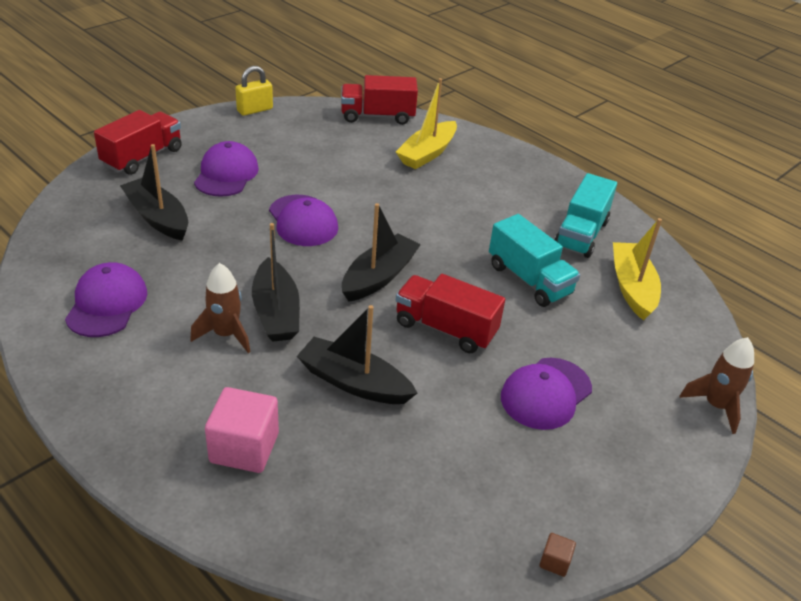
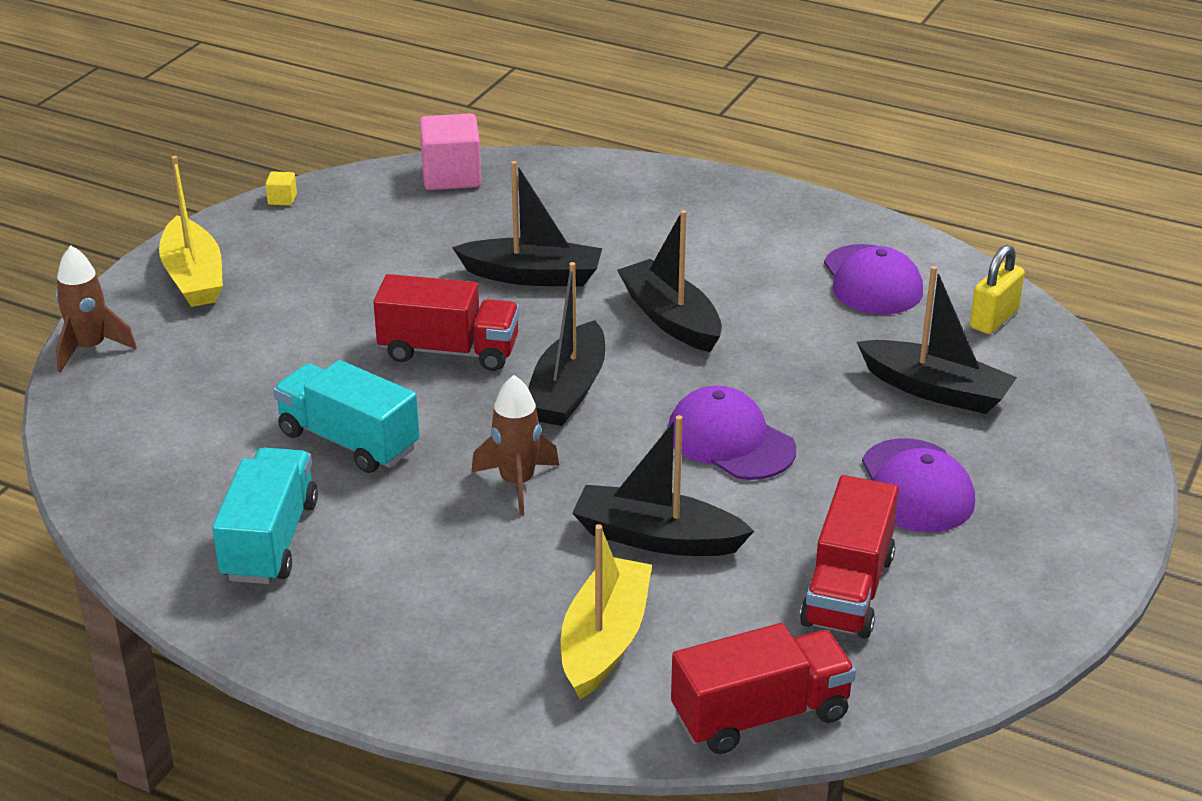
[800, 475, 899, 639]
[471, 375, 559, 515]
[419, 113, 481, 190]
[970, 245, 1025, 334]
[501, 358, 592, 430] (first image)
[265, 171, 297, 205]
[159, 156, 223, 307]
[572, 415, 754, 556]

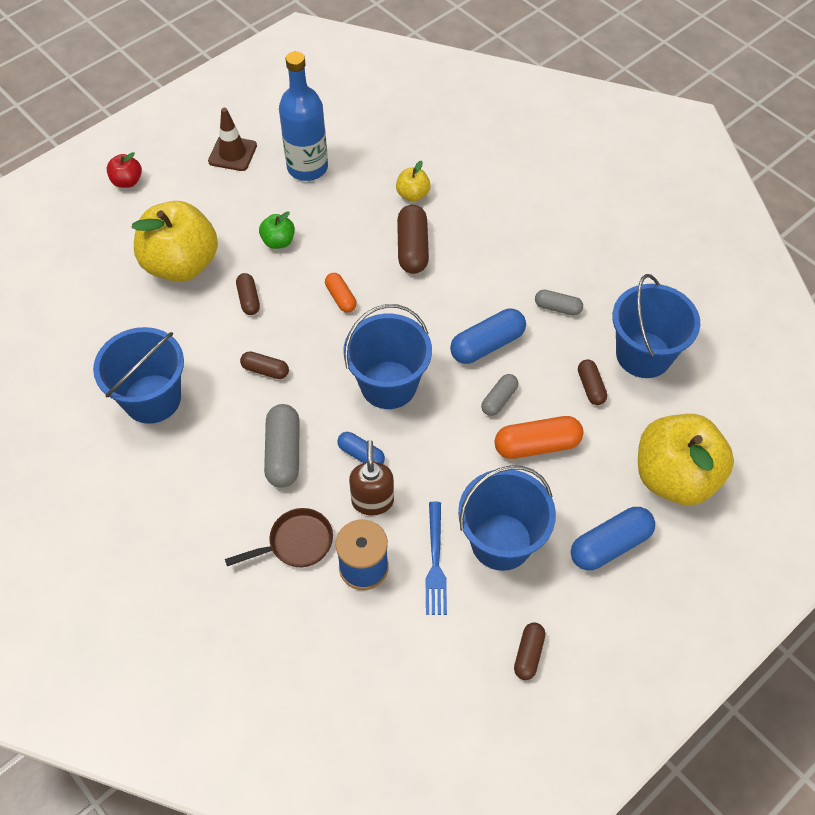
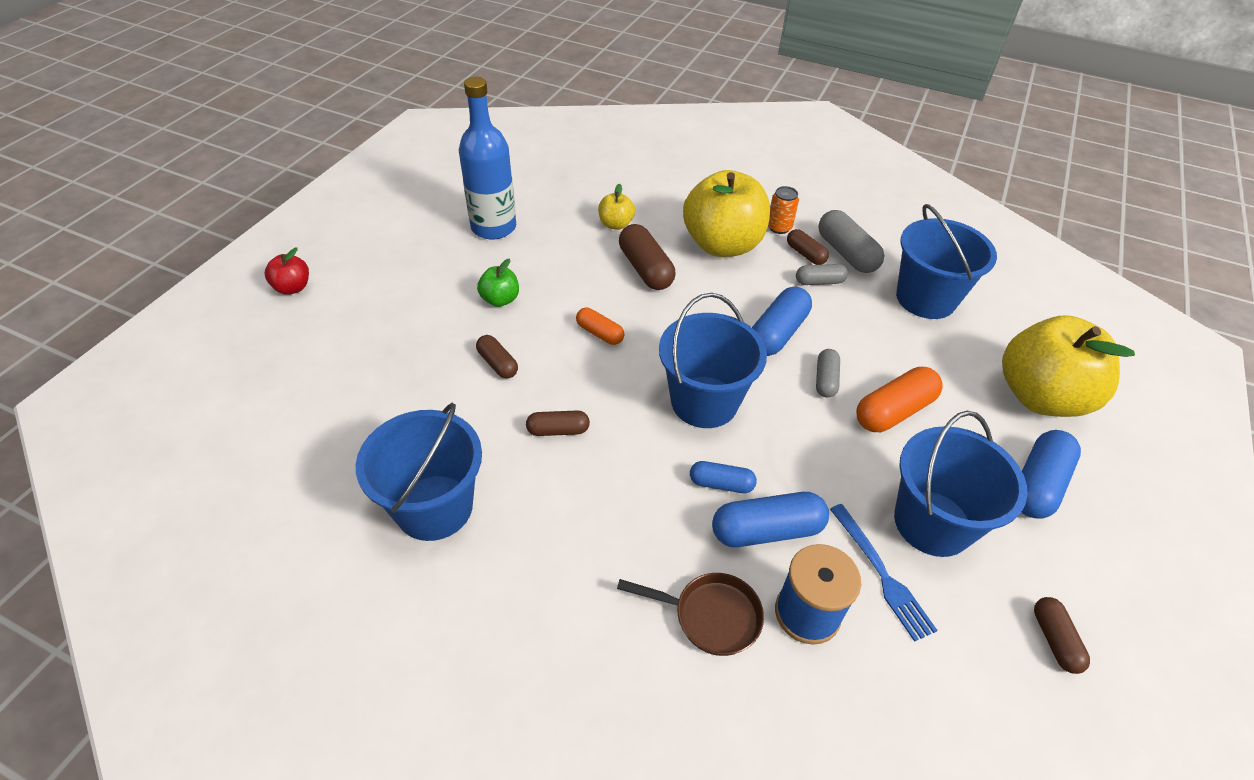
[683, 170, 770, 257]
[208, 108, 257, 171] (first image)
[617, 573, 764, 656]
[818, 210, 884, 273]
[712, 492, 829, 547]
[787, 229, 829, 265]
[768, 186, 799, 234]

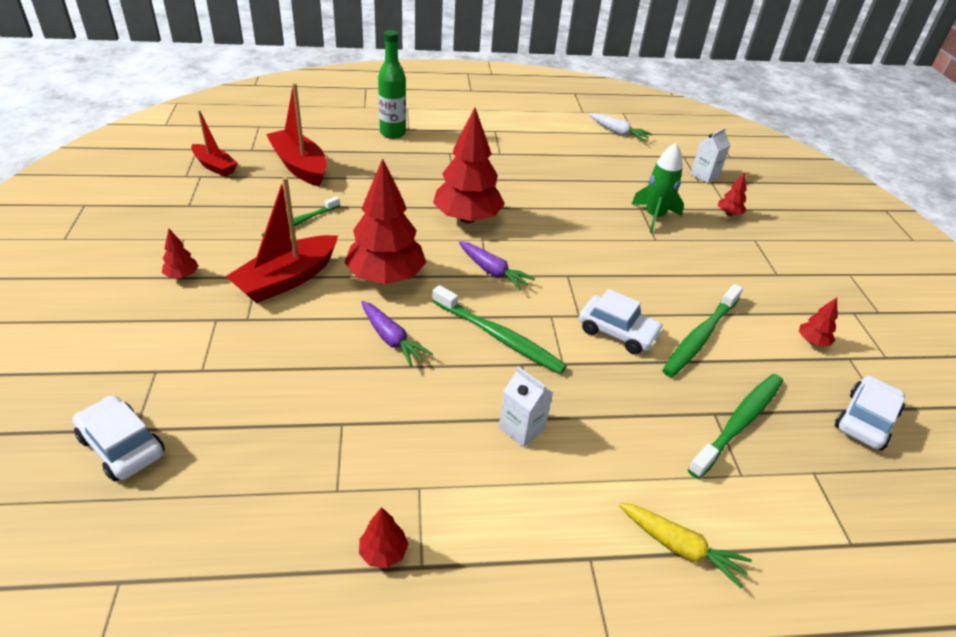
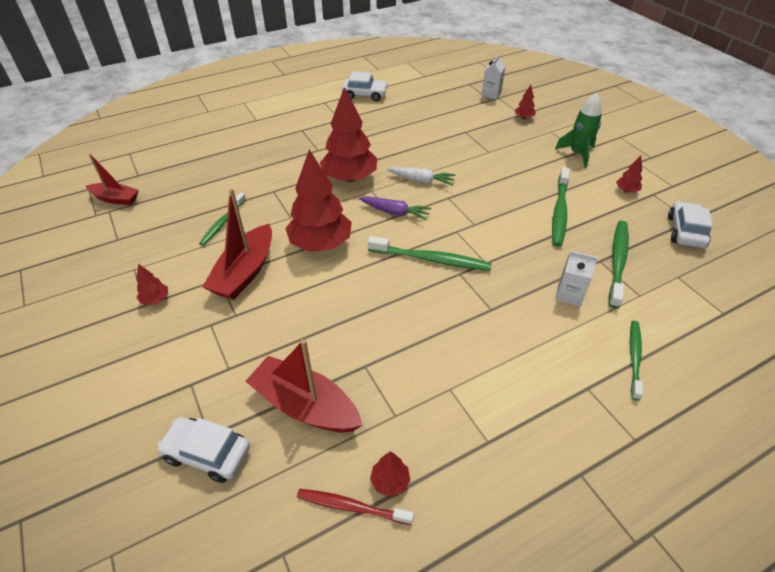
[245, 339, 363, 432]
[370, 451, 410, 497]
[361, 301, 433, 367] (first image)
[378, 30, 406, 139] (first image)
[555, 251, 598, 306]
[342, 71, 388, 101]
[387, 167, 456, 186]
[630, 321, 643, 400]
[555, 93, 602, 168]
[297, 489, 414, 525]

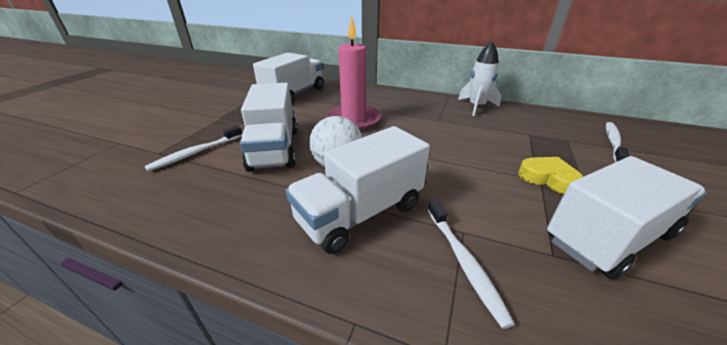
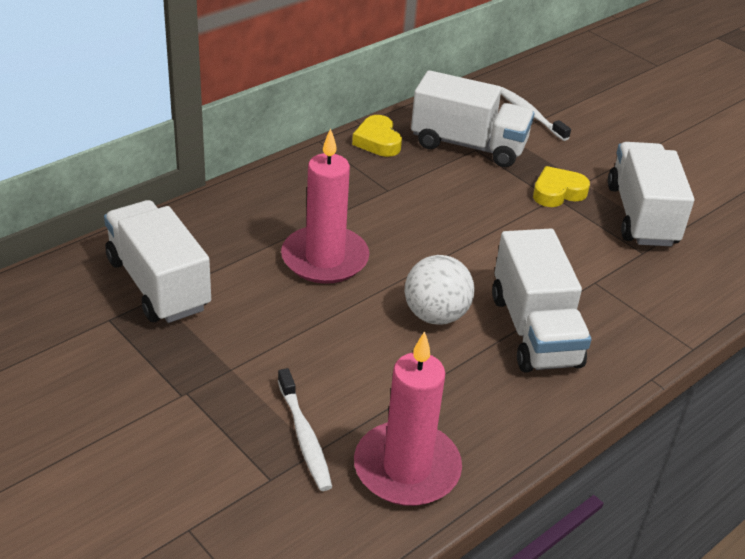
[411, 70, 534, 167]
[428, 200, 515, 329] (first image)
[352, 115, 402, 157]
[354, 331, 462, 506]

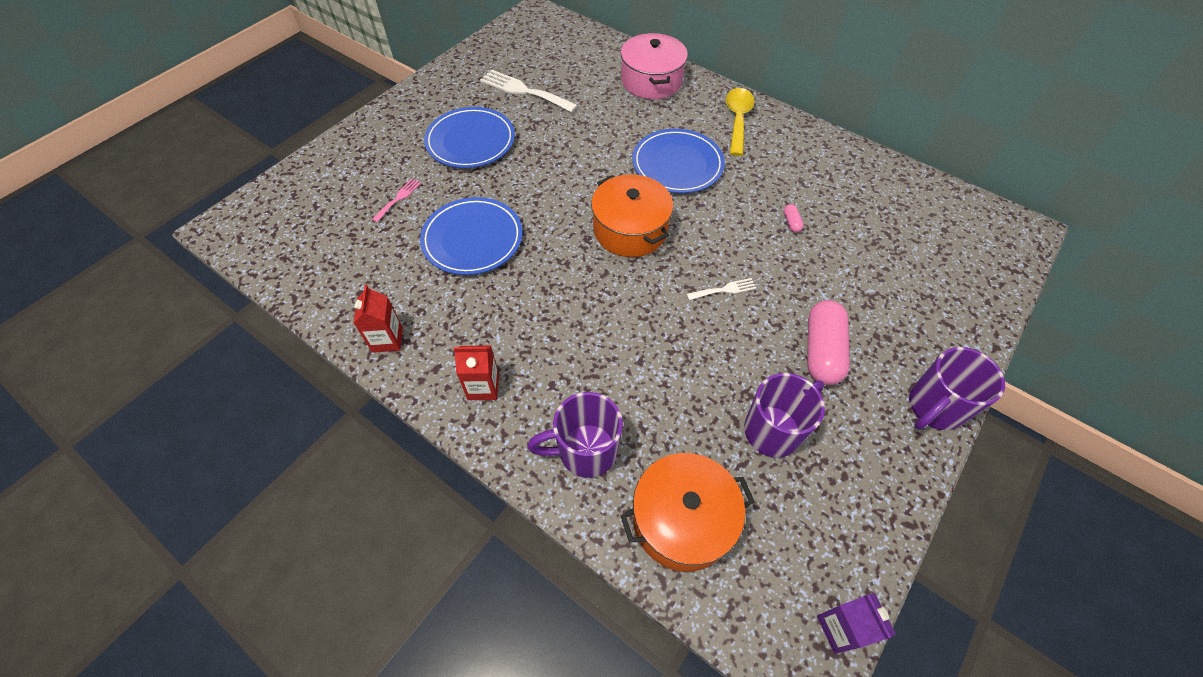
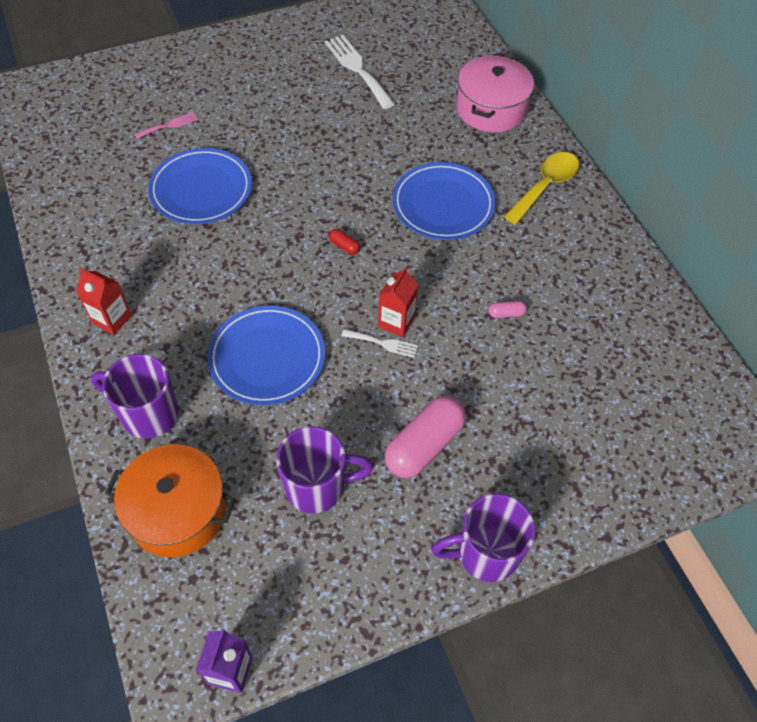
[378, 267, 418, 337]
[207, 306, 325, 405]
[329, 229, 360, 255]
[489, 301, 527, 318]

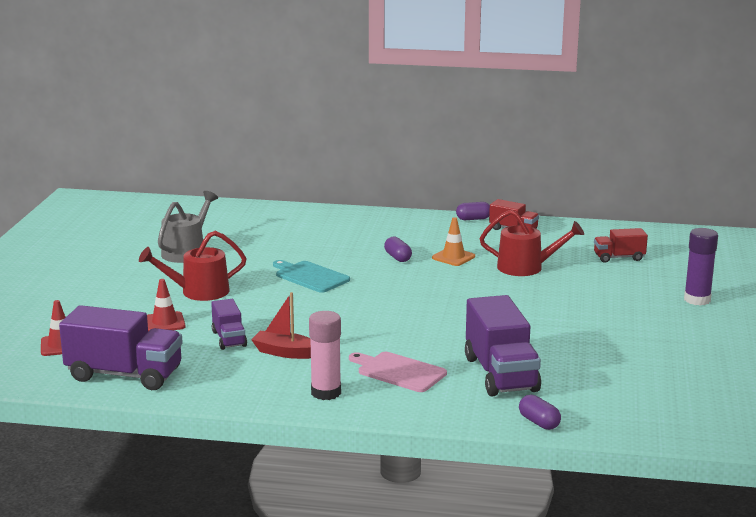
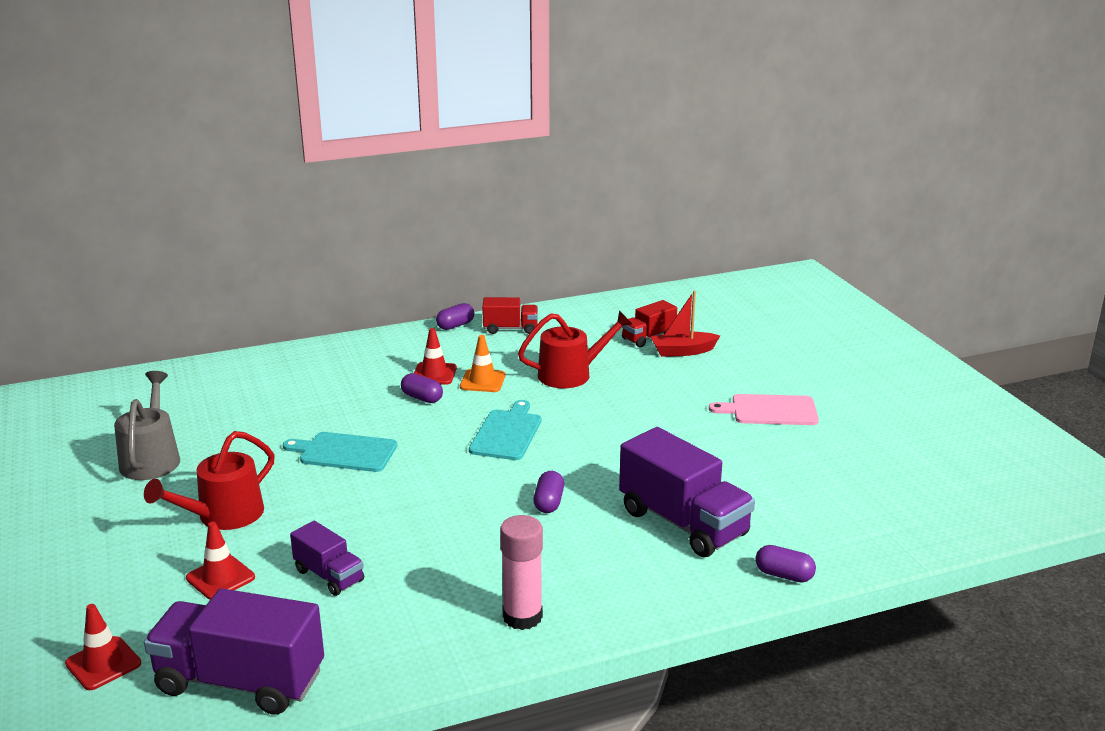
[144, 588, 324, 715]
[651, 291, 720, 357]
[709, 394, 819, 425]
[684, 228, 718, 306] (first image)
[414, 328, 457, 385]
[469, 400, 541, 460]
[533, 471, 564, 513]

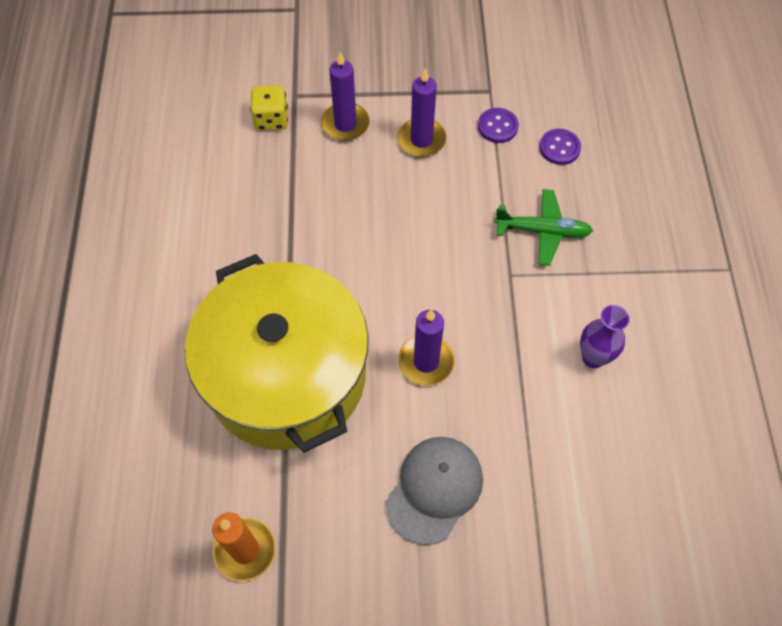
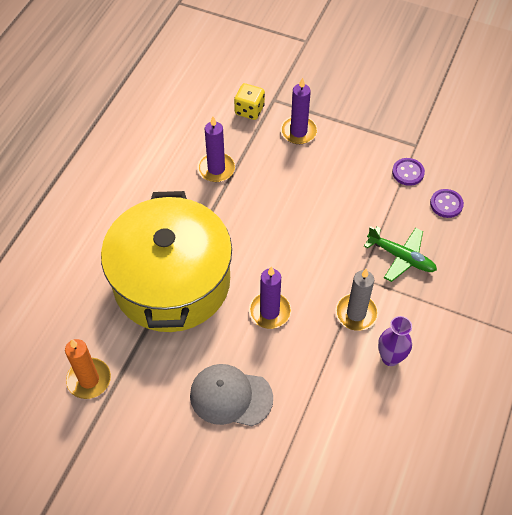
[190, 364, 273, 426]
[197, 117, 235, 182]
[335, 268, 378, 331]

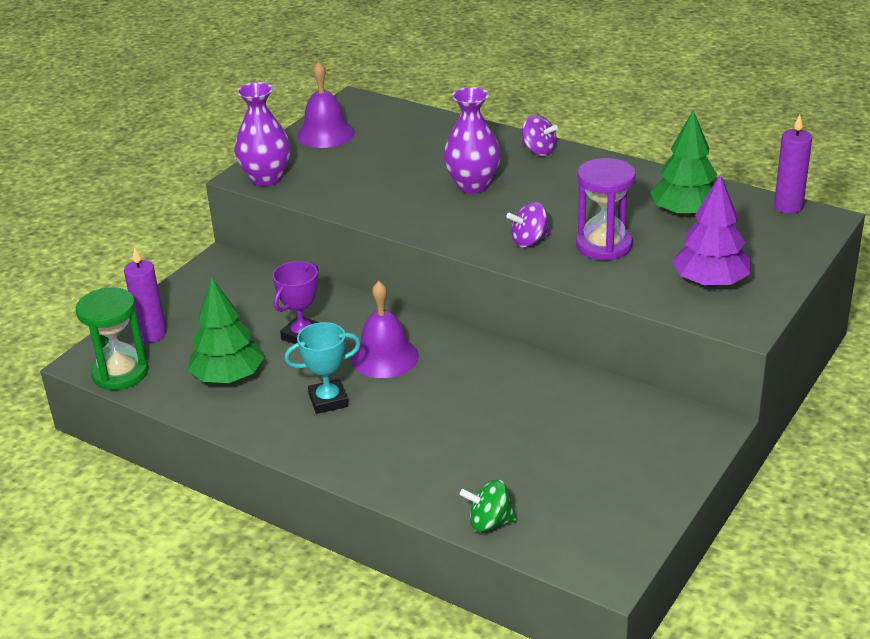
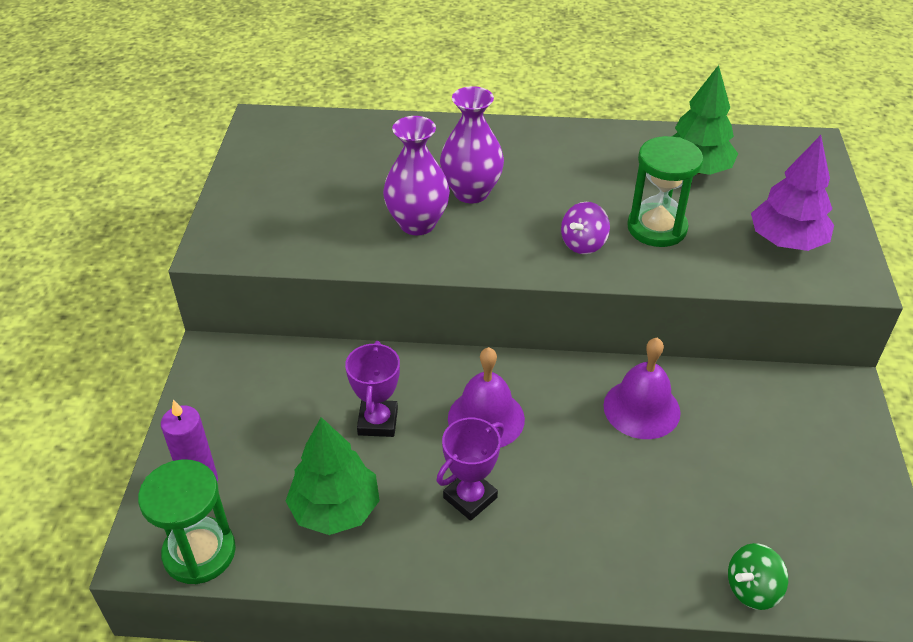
[383, 116, 450, 235]
[437, 418, 504, 521]
[603, 338, 680, 439]
[522, 115, 558, 156] (first image)
[627, 136, 703, 247]
[774, 114, 812, 214] (first image)

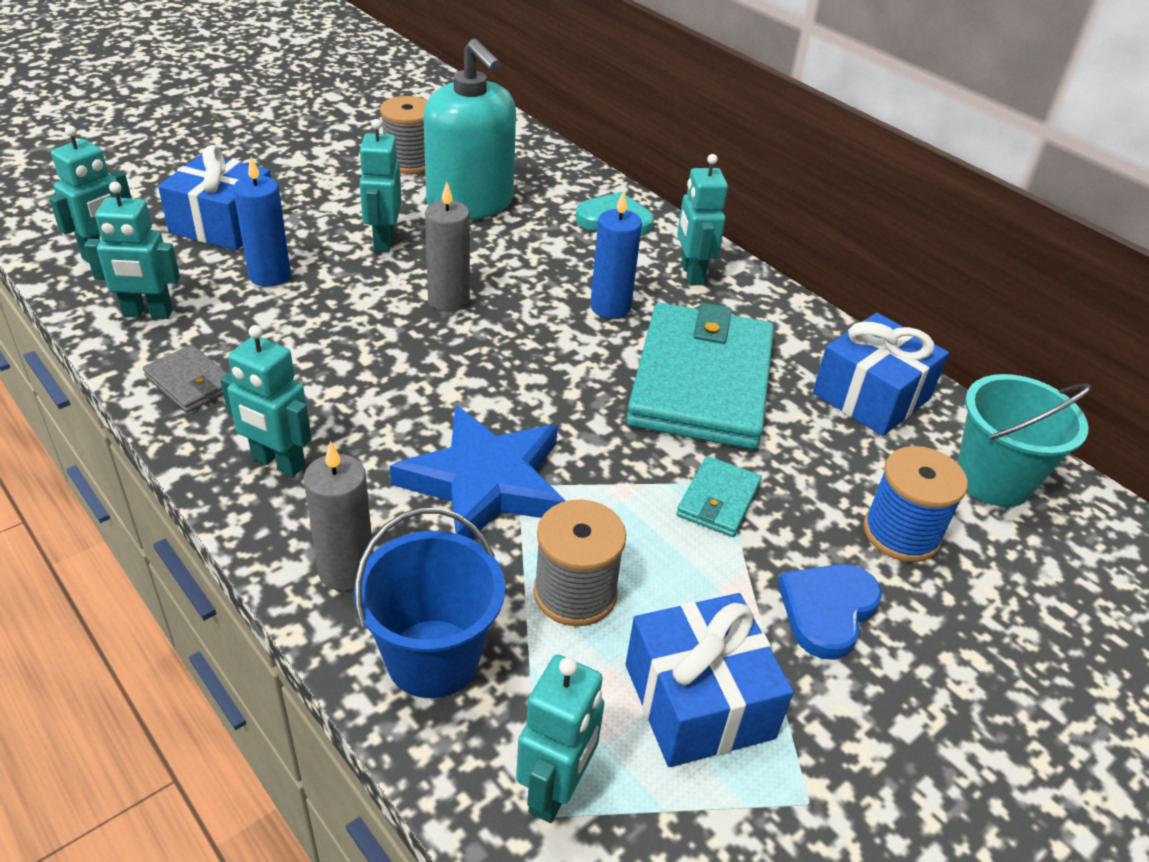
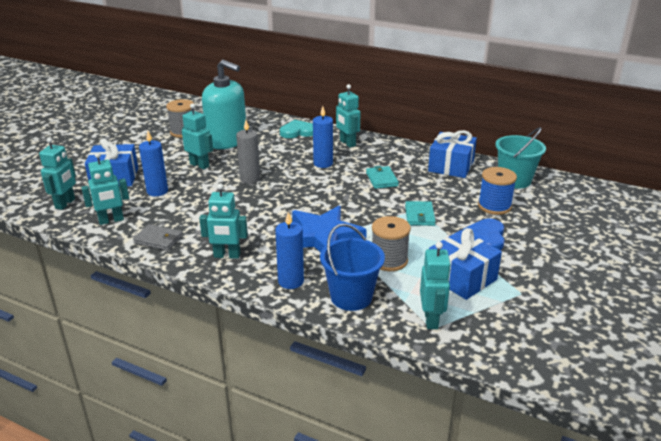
[275, 212, 304, 289]
[182, 104, 213, 169]
[366, 166, 399, 189]

